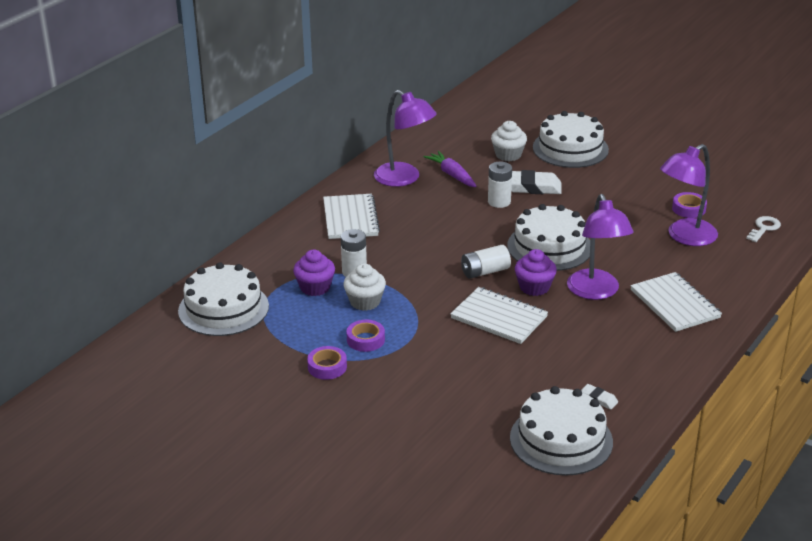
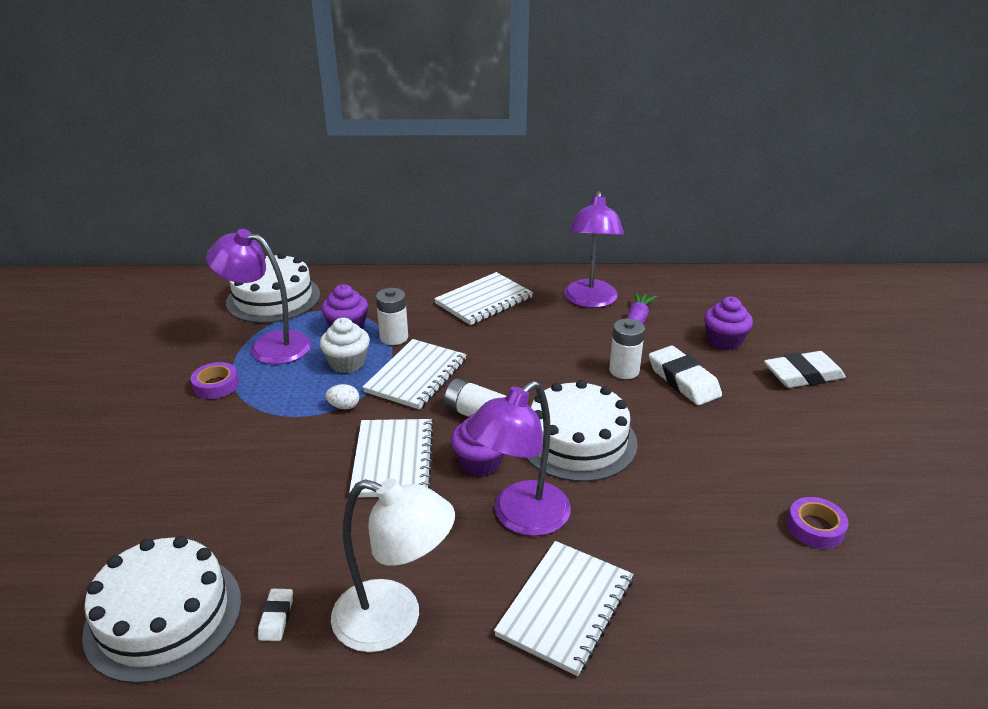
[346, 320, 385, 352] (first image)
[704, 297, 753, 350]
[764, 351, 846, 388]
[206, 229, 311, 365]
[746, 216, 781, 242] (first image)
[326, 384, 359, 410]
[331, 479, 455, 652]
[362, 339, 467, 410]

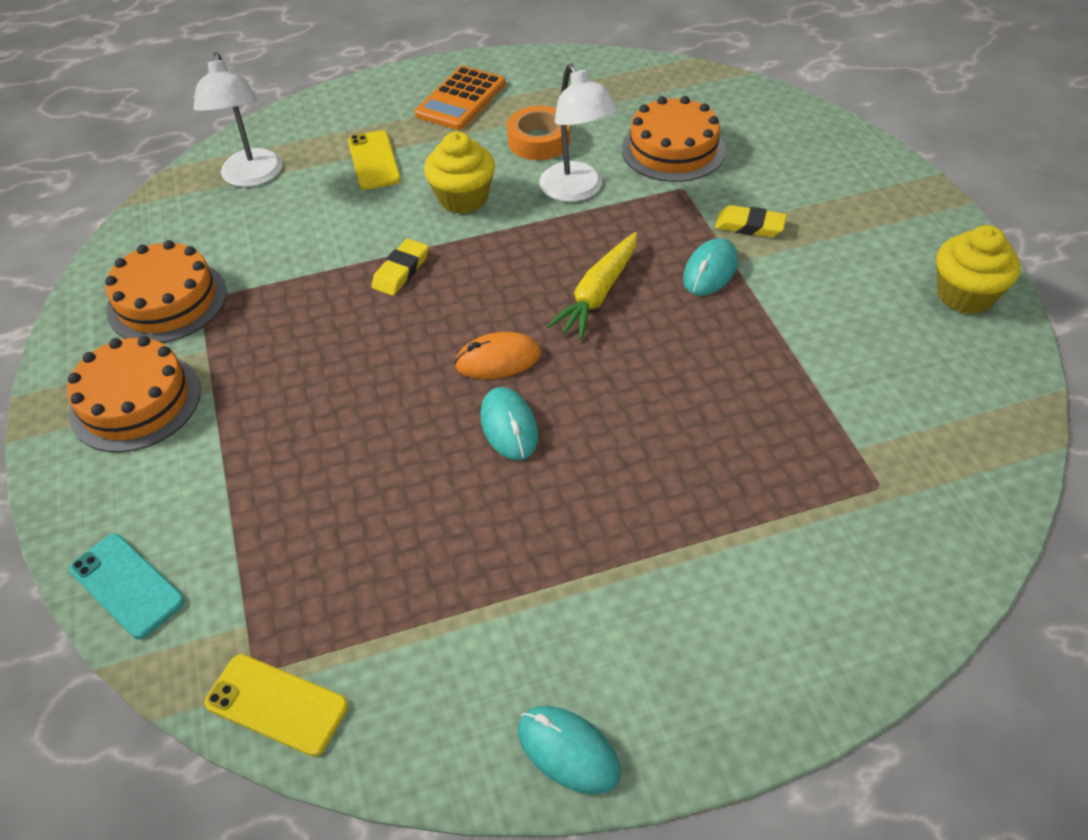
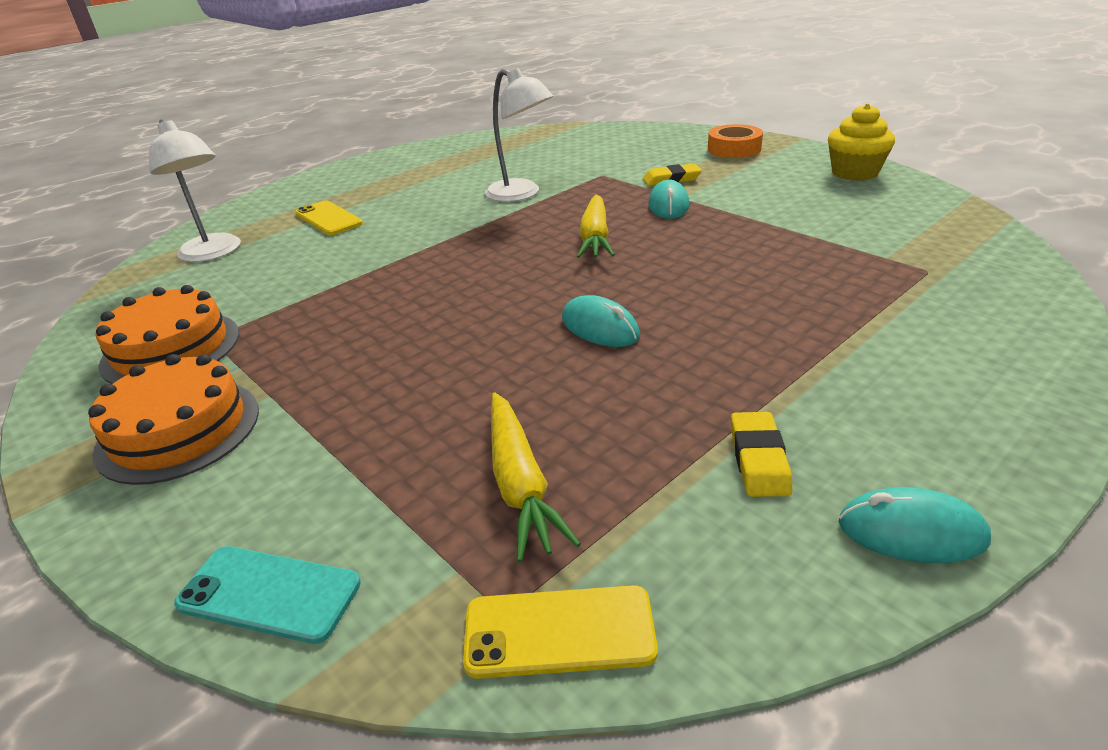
[731, 412, 792, 497]
[414, 66, 506, 130] (first image)
[424, 131, 495, 214] (first image)
[454, 332, 541, 379] (first image)
[708, 124, 763, 158]
[622, 96, 726, 182] (first image)
[491, 392, 581, 562]

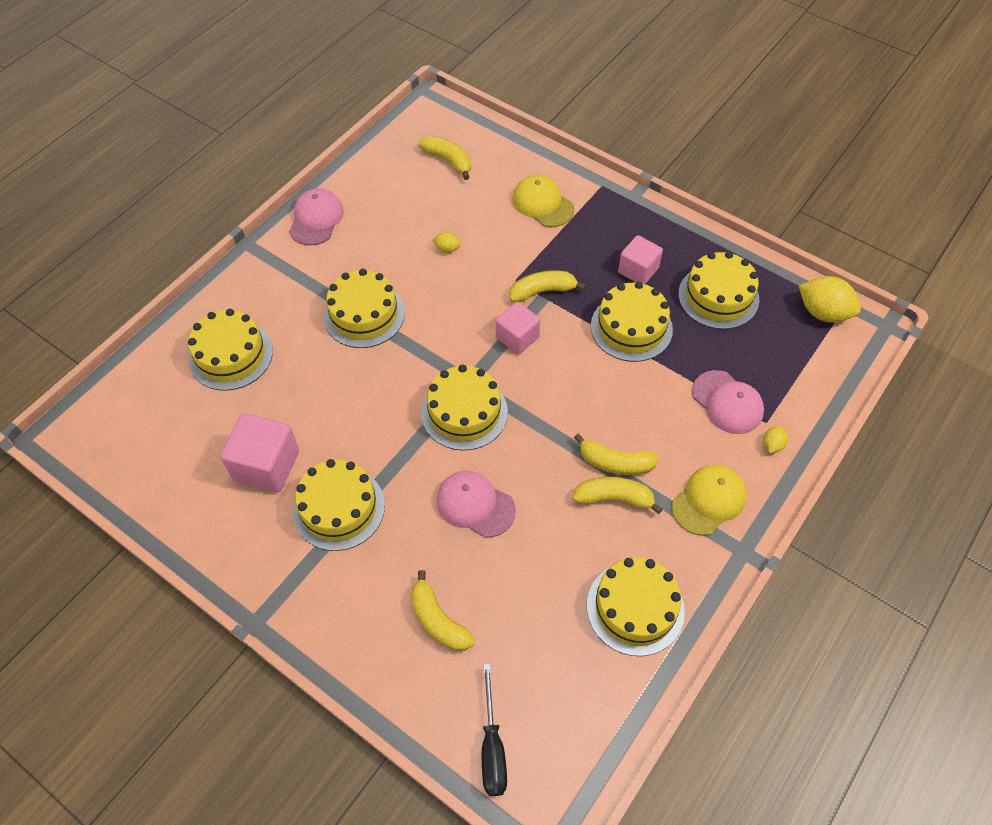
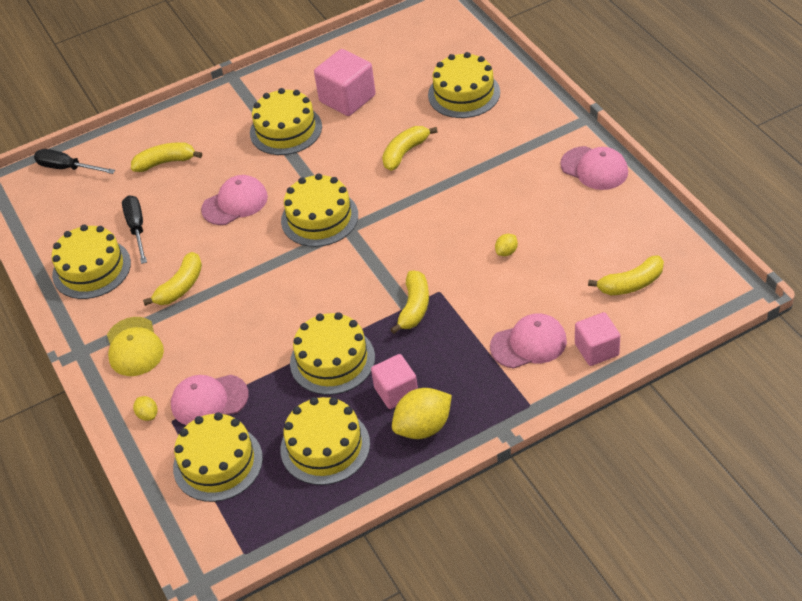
[173, 412, 263, 502]
[575, 312, 620, 366]
[490, 313, 567, 369]
[382, 126, 438, 171]
[392, 388, 452, 439]
[122, 195, 147, 264]

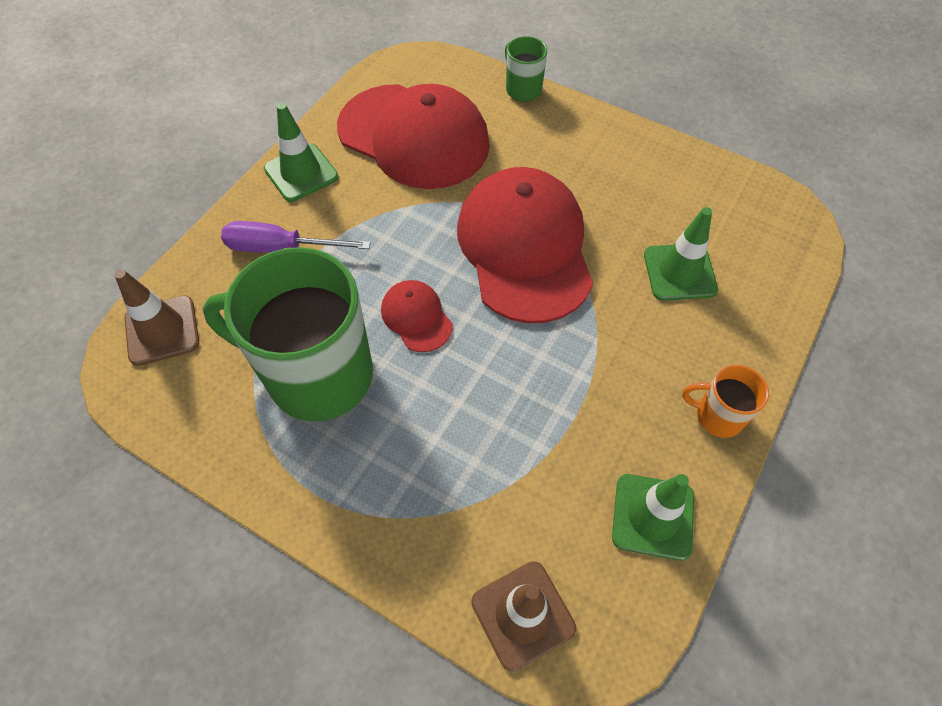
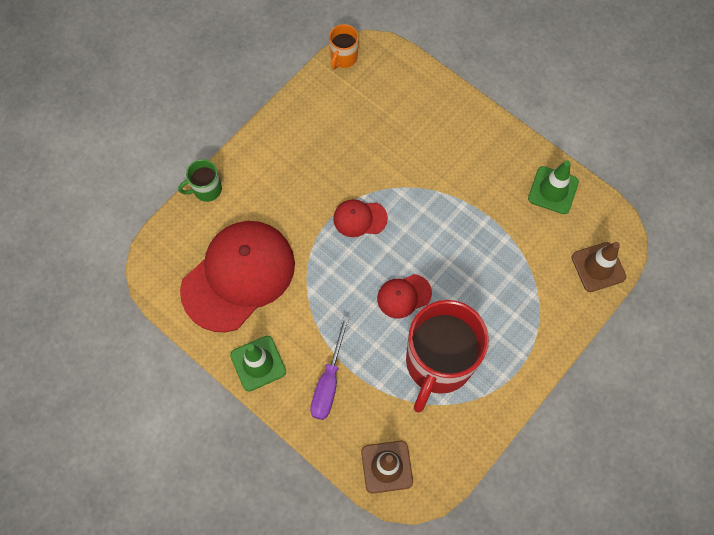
[406, 300, 489, 413]
[333, 199, 388, 237]
[644, 207, 718, 301] (first image)
[329, 24, 359, 70]

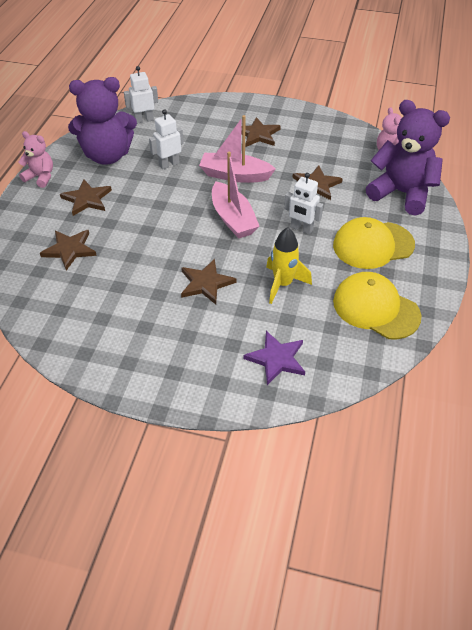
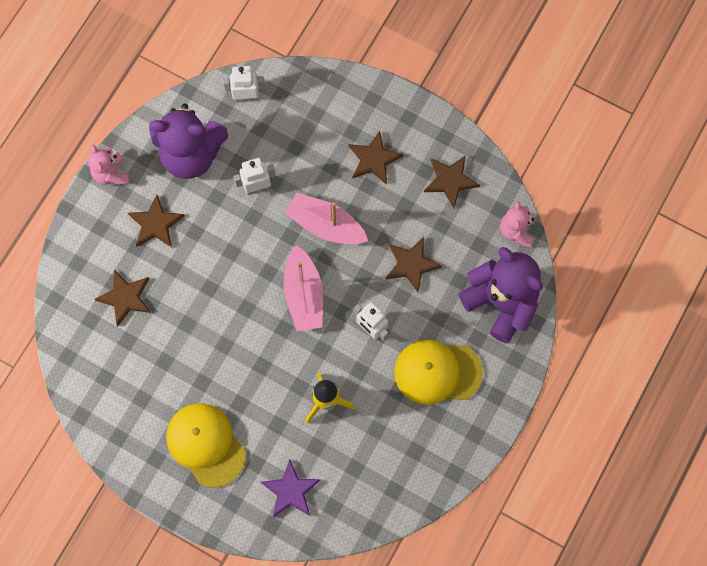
[88, 145, 130, 185]
[424, 155, 480, 208]
[166, 403, 246, 488]

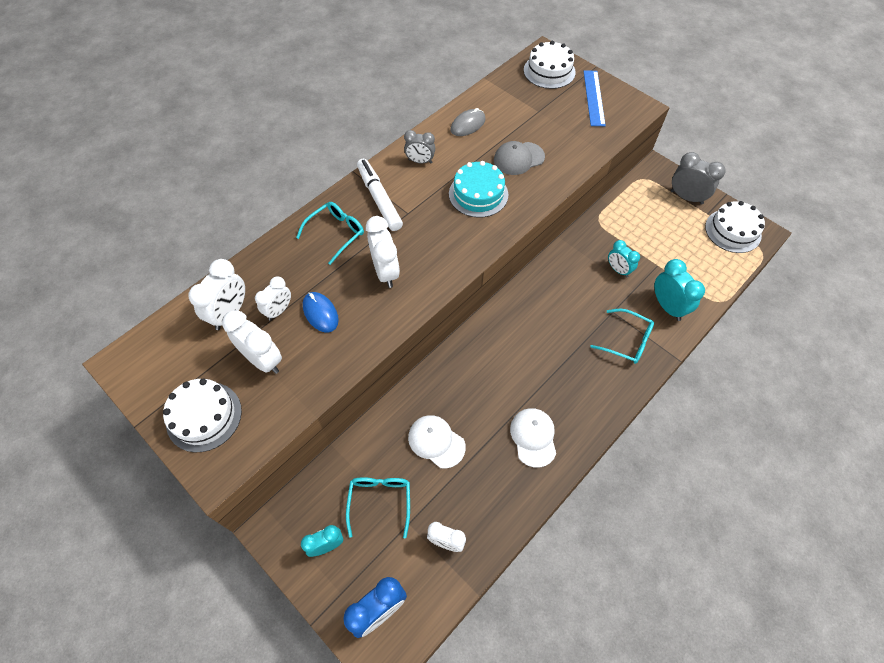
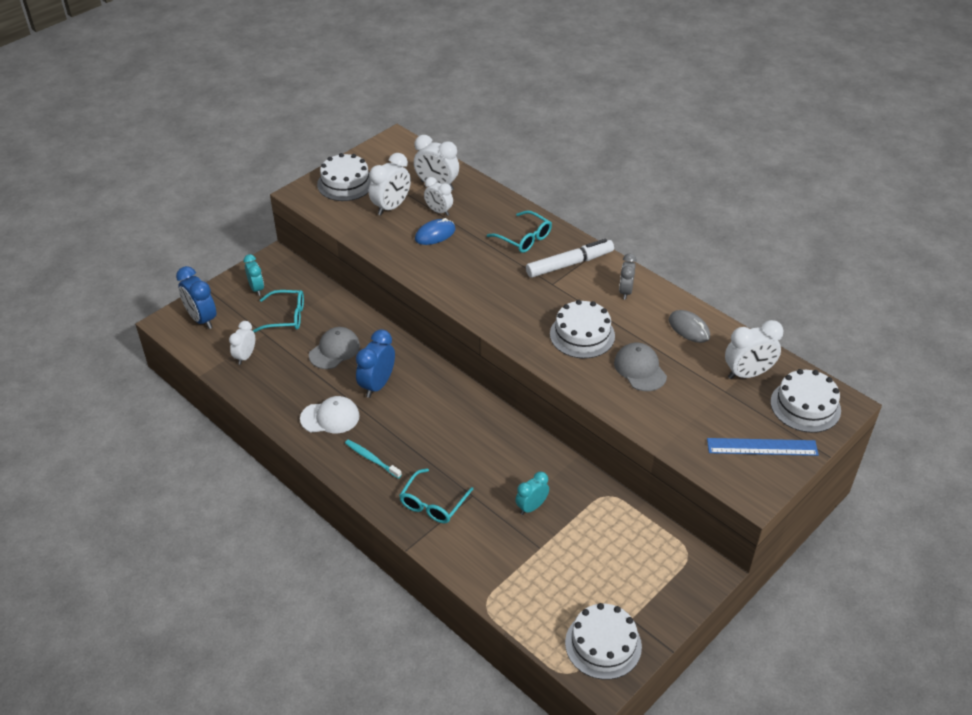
[725, 320, 783, 379]
[309, 327, 360, 369]
[550, 300, 615, 358]
[654, 259, 705, 321] (first image)
[671, 152, 726, 204] (first image)
[345, 440, 402, 479]
[356, 329, 395, 398]

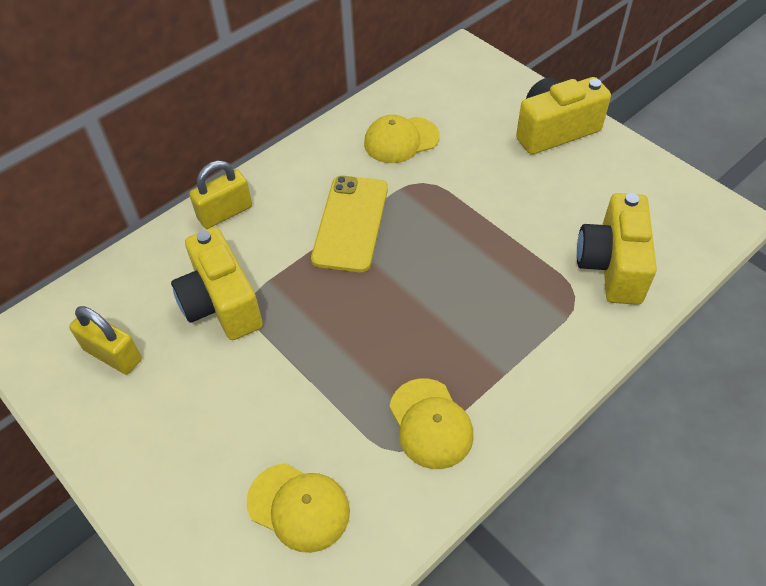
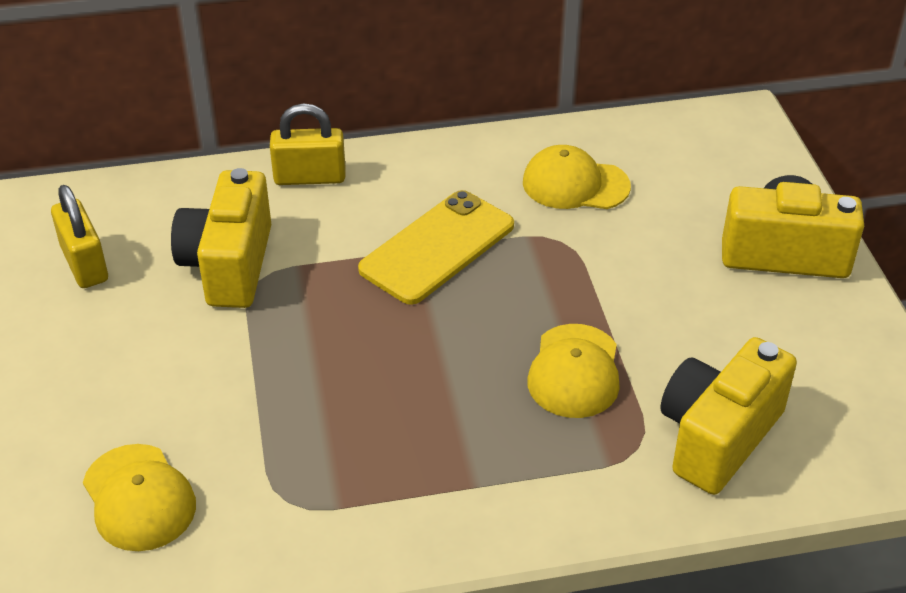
[527, 324, 620, 418]

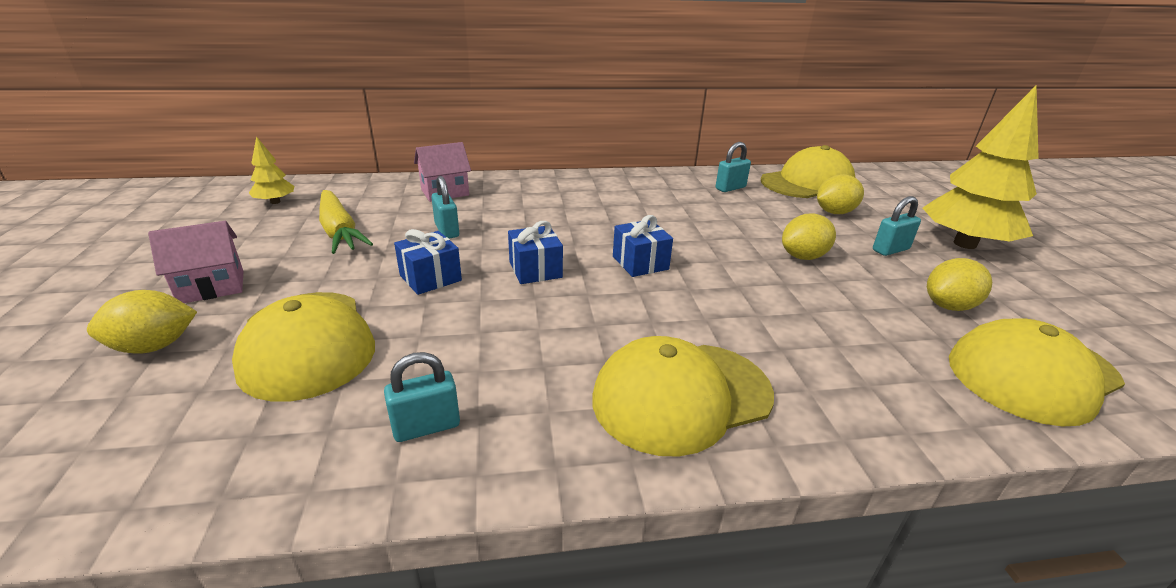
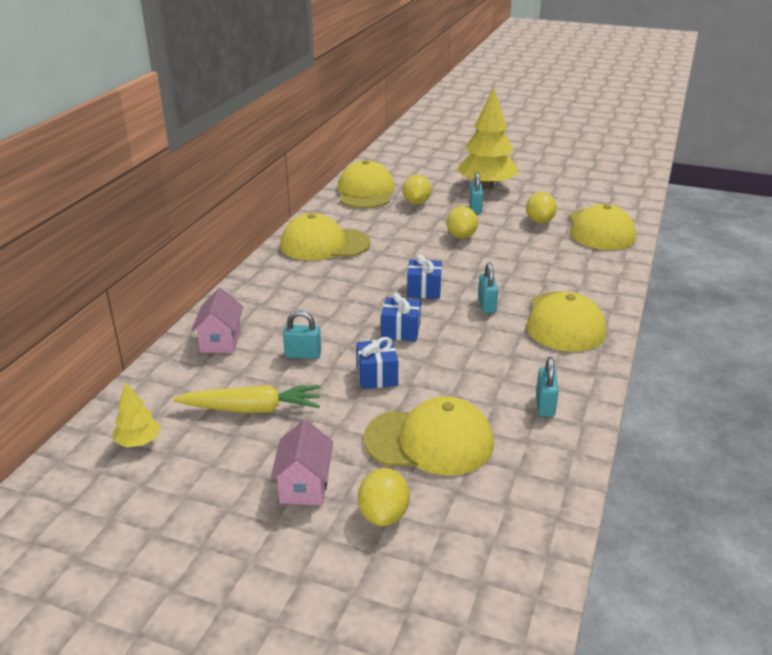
[478, 262, 498, 313]
[280, 213, 371, 261]

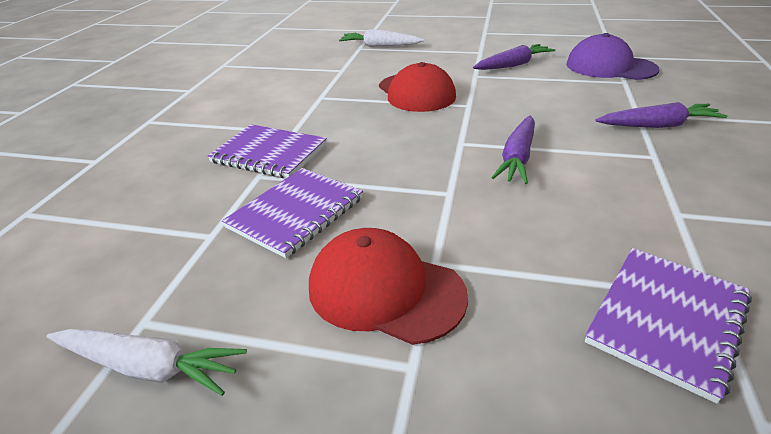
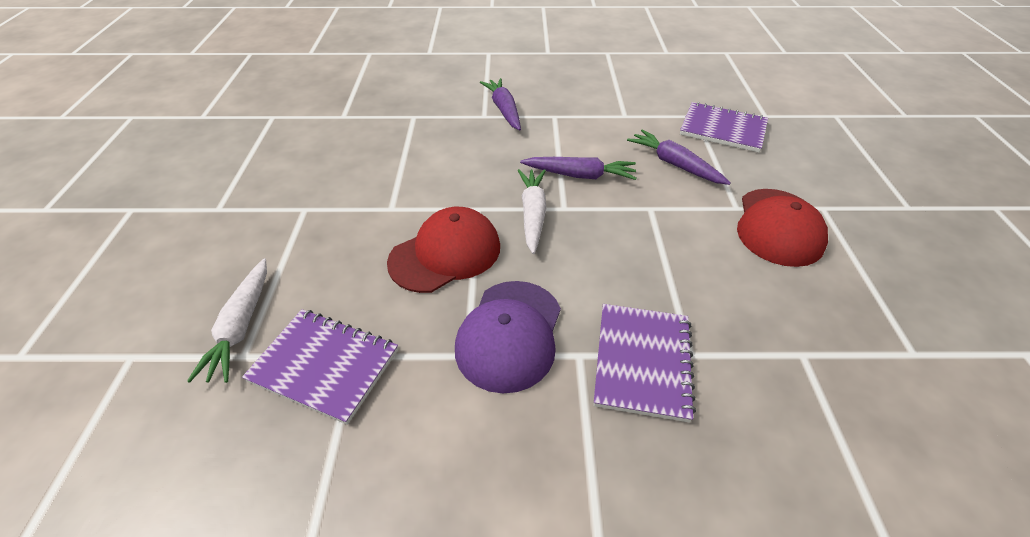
[517, 169, 546, 254]
[242, 309, 398, 425]
[627, 129, 731, 185]
[455, 281, 561, 393]

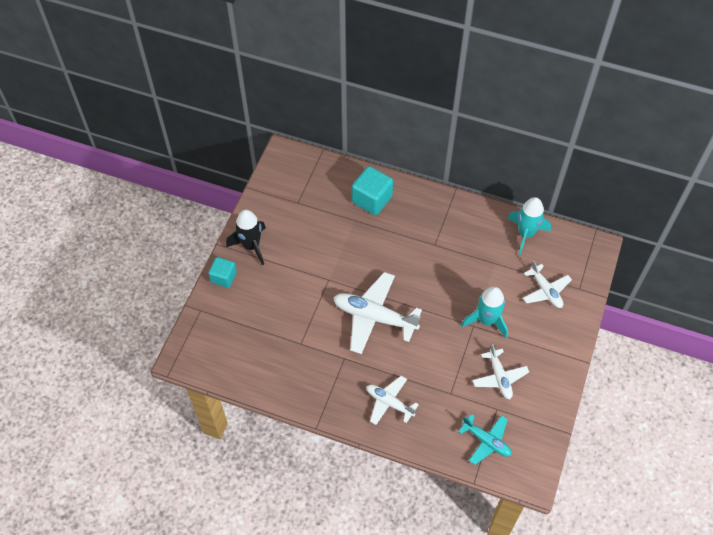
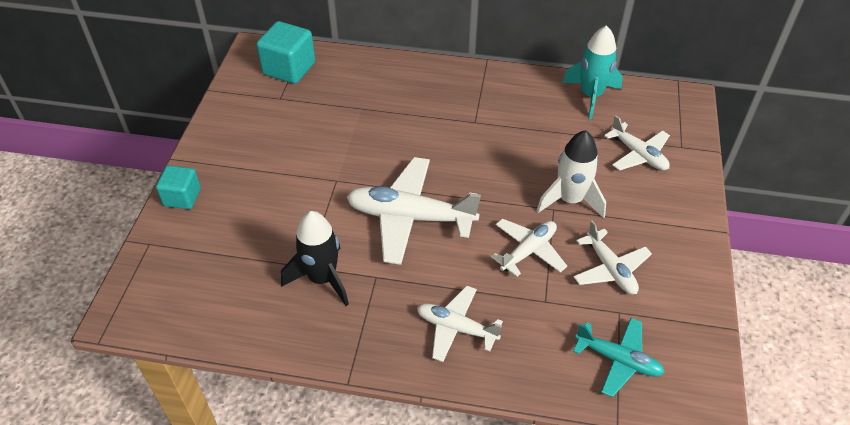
[281, 211, 349, 306]
[256, 21, 315, 84]
[536, 130, 606, 219]
[491, 218, 567, 277]

